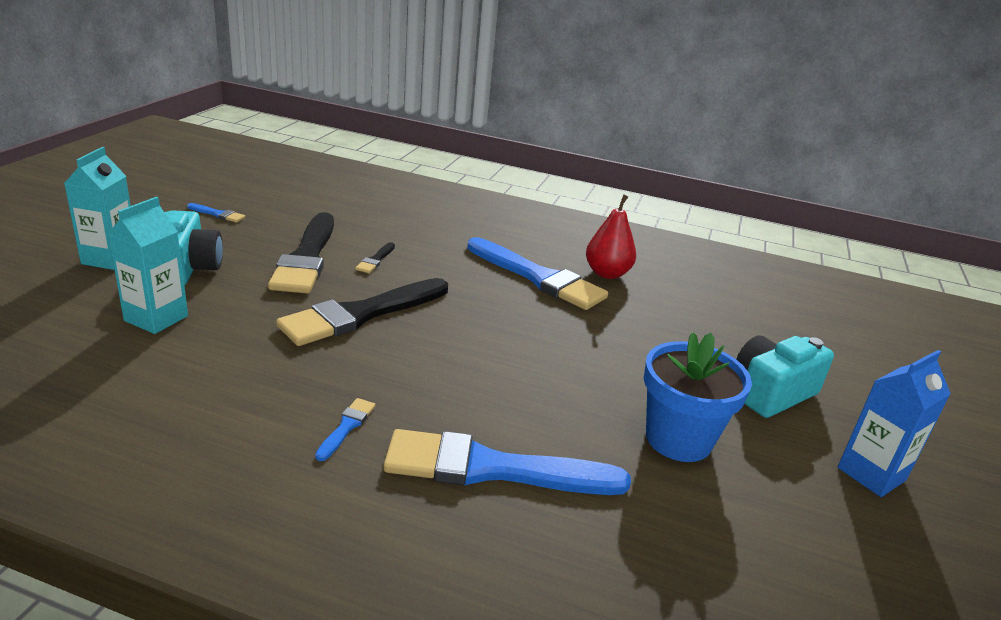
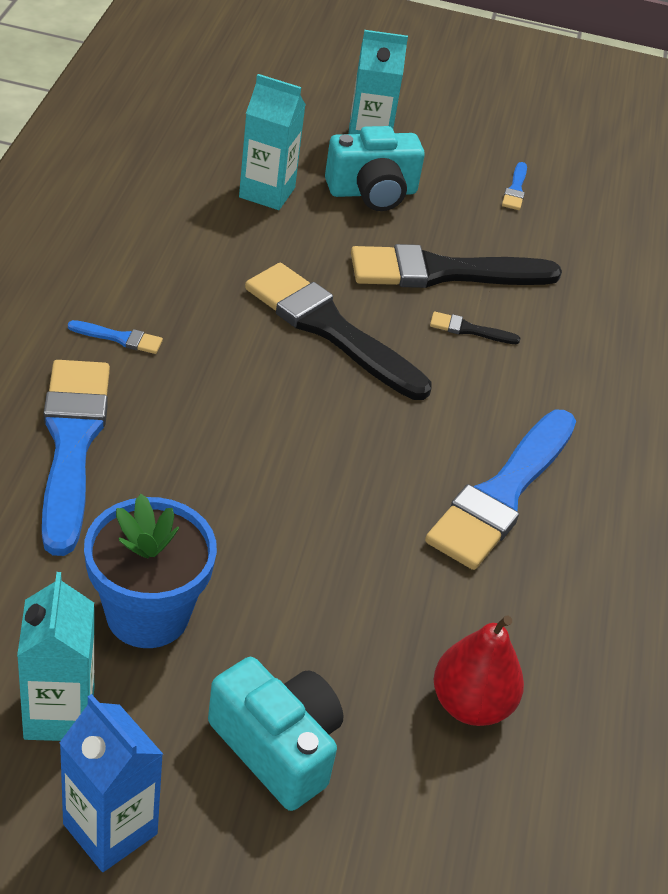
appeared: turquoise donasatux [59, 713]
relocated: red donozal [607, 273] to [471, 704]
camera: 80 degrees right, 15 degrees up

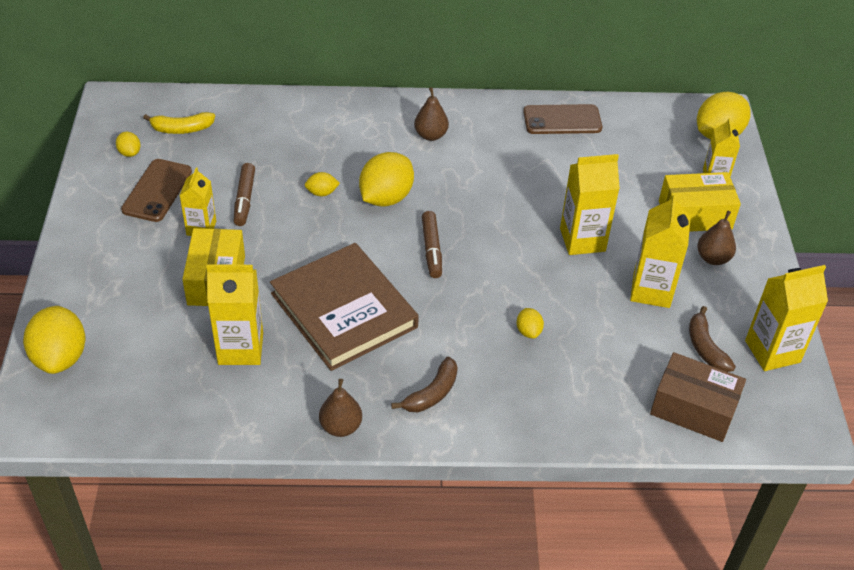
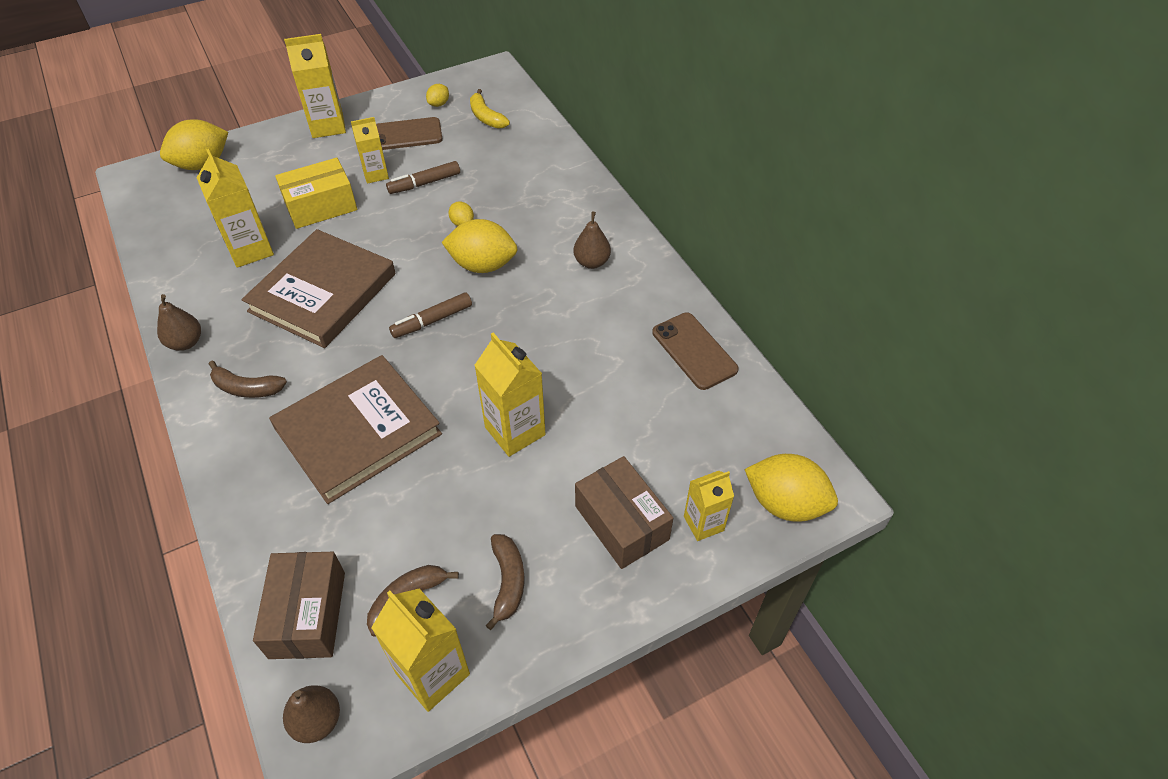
appeared: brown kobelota [508, 582]
relocated: yellow donasatux [651, 290] to [328, 126]; brown donozal [713, 258] to [317, 721]
exchanged: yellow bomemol [528, 331] to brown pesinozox [358, 431]
colour: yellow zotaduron [695, 215] to brown zotaduron [621, 523]
camera: 65 degrees right, 5 degrees up

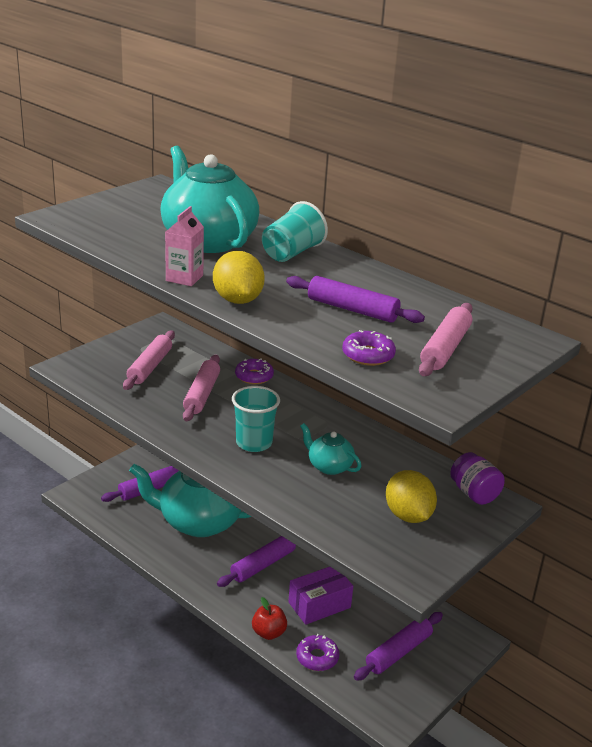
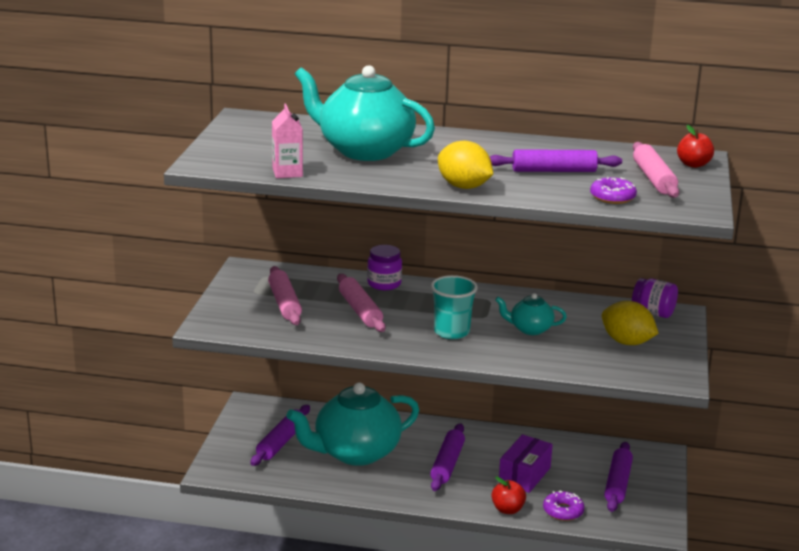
missing: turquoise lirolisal [292, 253]
appeared: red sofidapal [693, 164]
relocated: pink donasatux [184, 278] to [287, 172]
exchanged: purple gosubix [254, 376] to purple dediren [384, 284]
camera: 30 degrees left, 5 degrees down

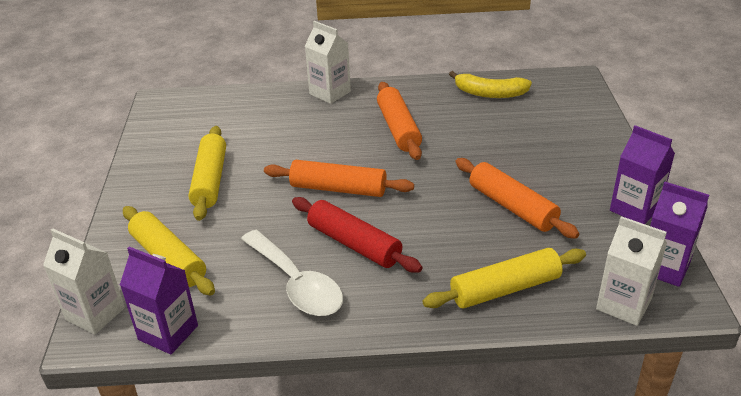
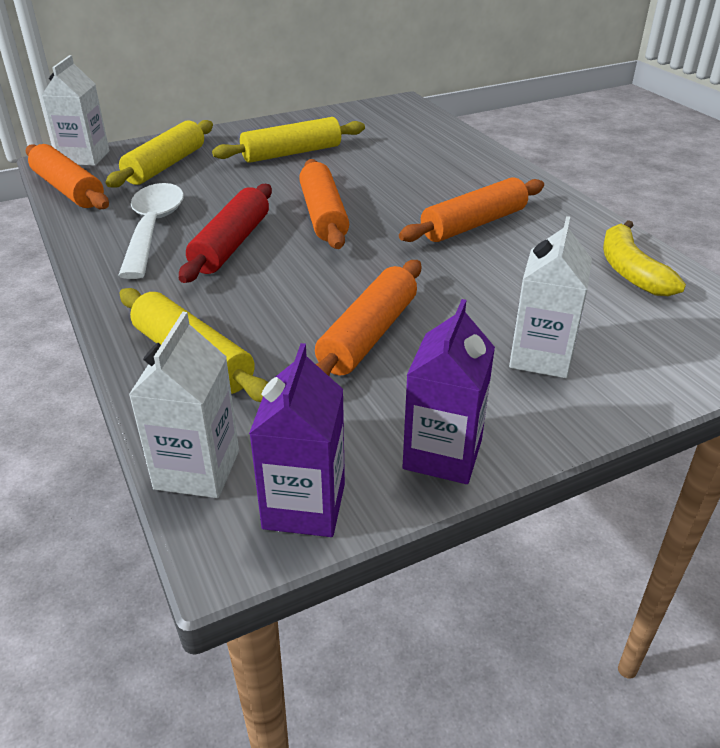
relocated: white donasatux [330, 93] to [541, 357]
exchanged: purple donasatux [168, 332] to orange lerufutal [68, 190]
spun: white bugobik [296, 284] = [153, 229] 150 degrees clockwise
camera: 65 degrees right, 0 degrees up

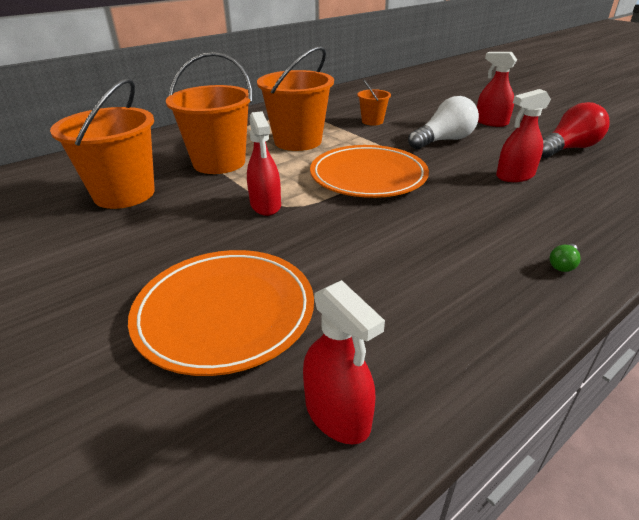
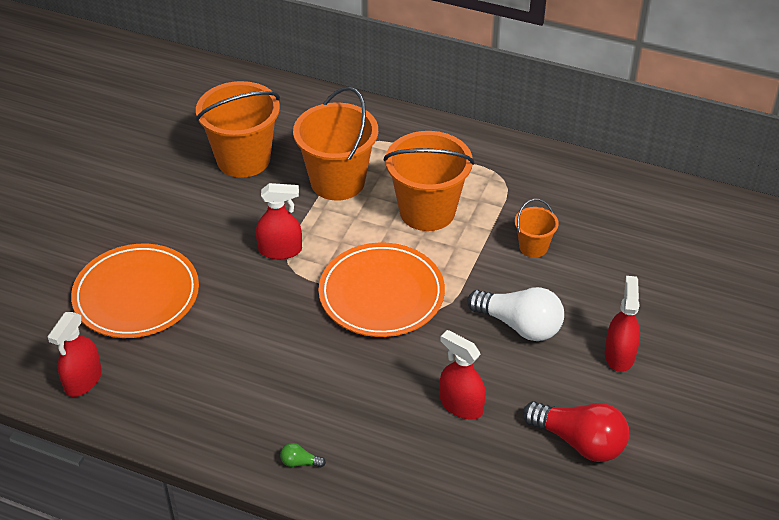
spun: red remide [265, 205] = [280, 250] 135 degrees counterclockwise
camera: 60 degrees right, 10 degrees up

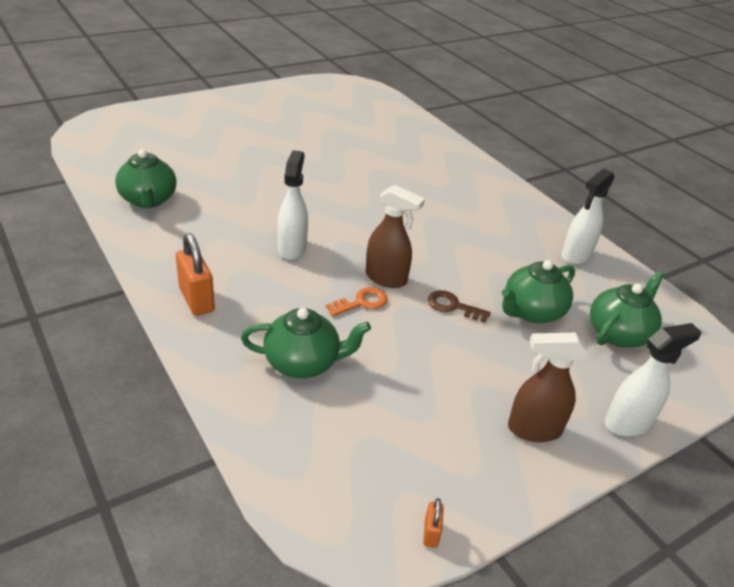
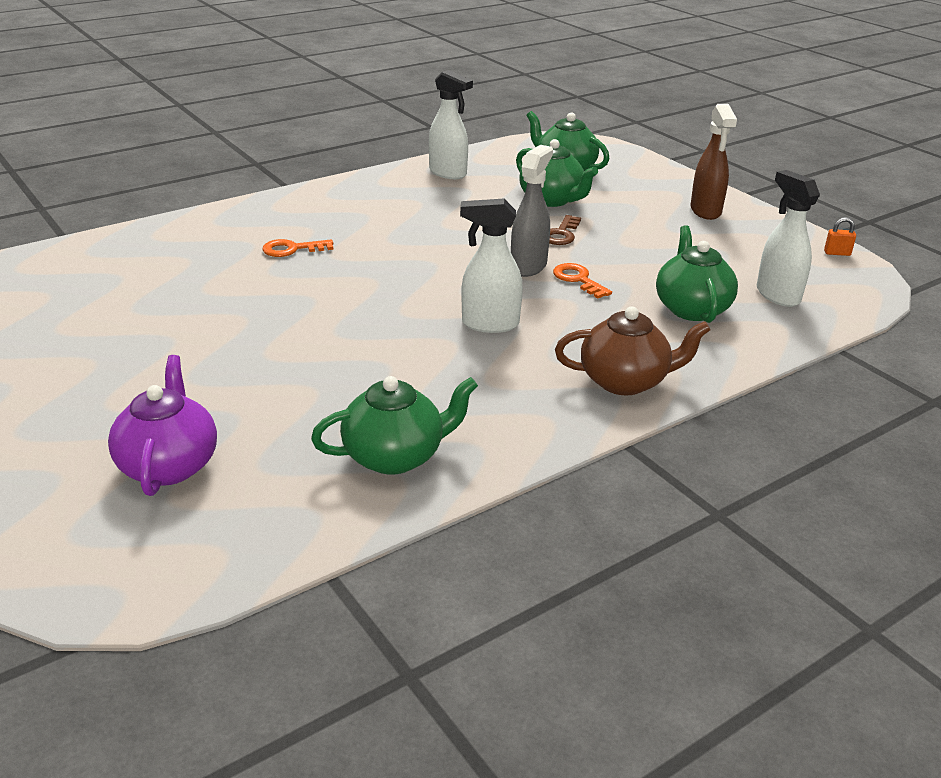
appeared: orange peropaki [292, 249]; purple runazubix [169, 465]
relocated: white remide [628, 423] to [777, 295]
exchanged: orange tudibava [196, 300] to brown runazubix [625, 381]
colour: brown remide [386, 278] to grey remide [528, 266]
camera: 90 degrees left, 5 degrees down

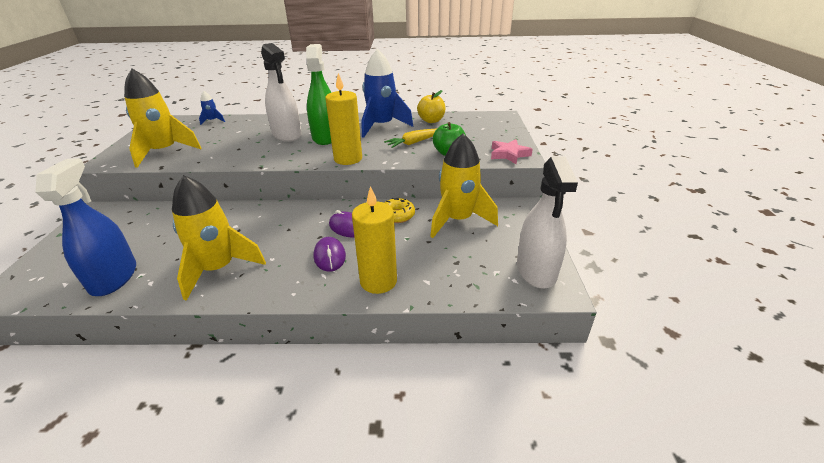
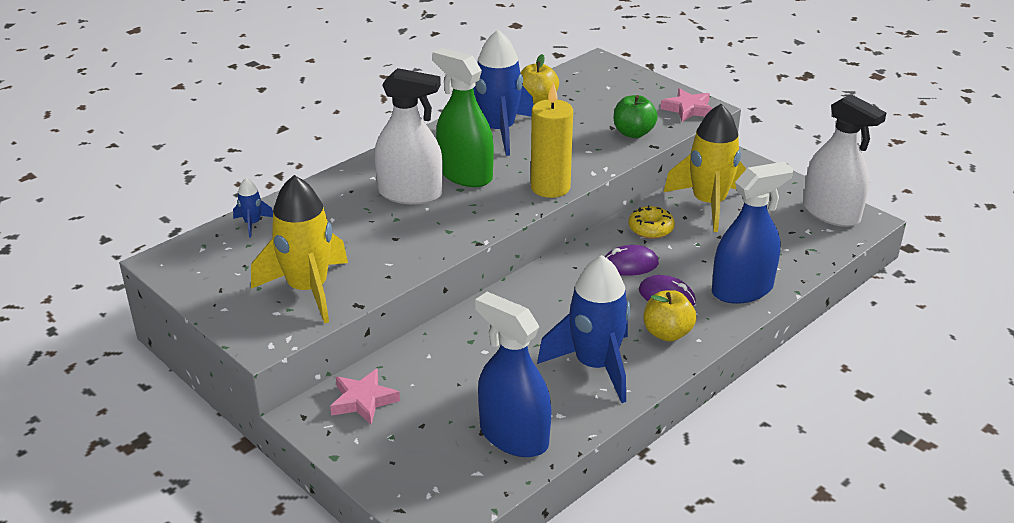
missing: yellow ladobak [414, 142]
appeared: yellow sofidapal [667, 333]; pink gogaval [363, 400]
exchanged: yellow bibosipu [378, 281] to blue remide [742, 289]
colour: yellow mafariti [219, 269] to blue mafariti [595, 366]
camera: 45 degrees left, 0 degrees up

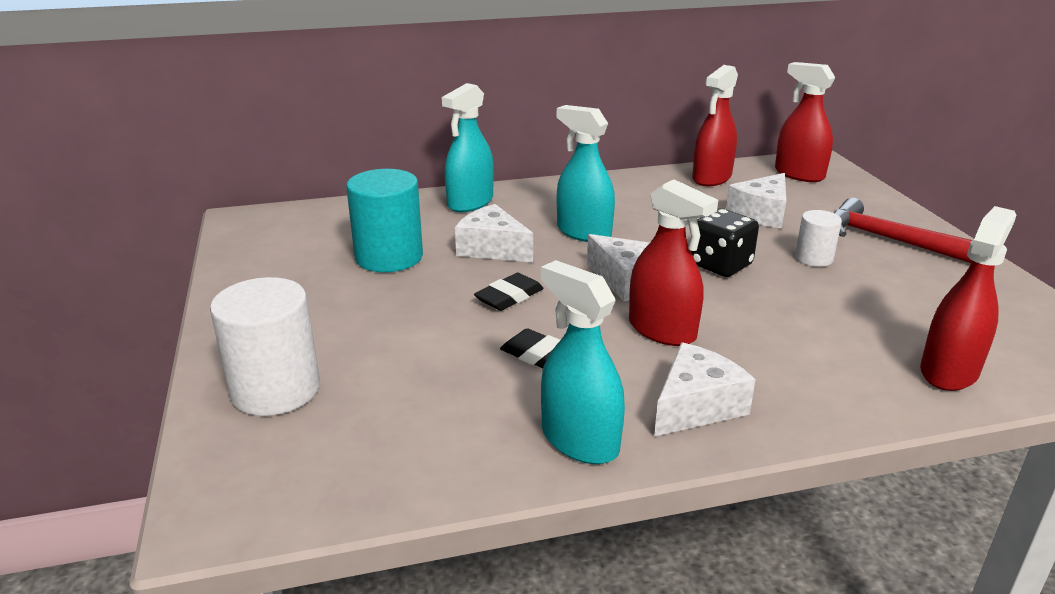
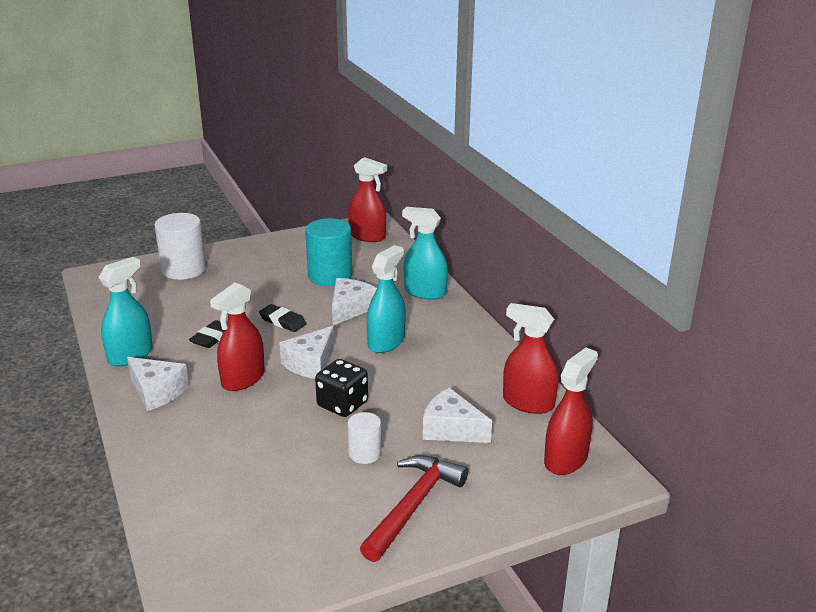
relocated: red remide [949, 371] to [367, 236]
camera: 80 degrees right, 0 degrees up

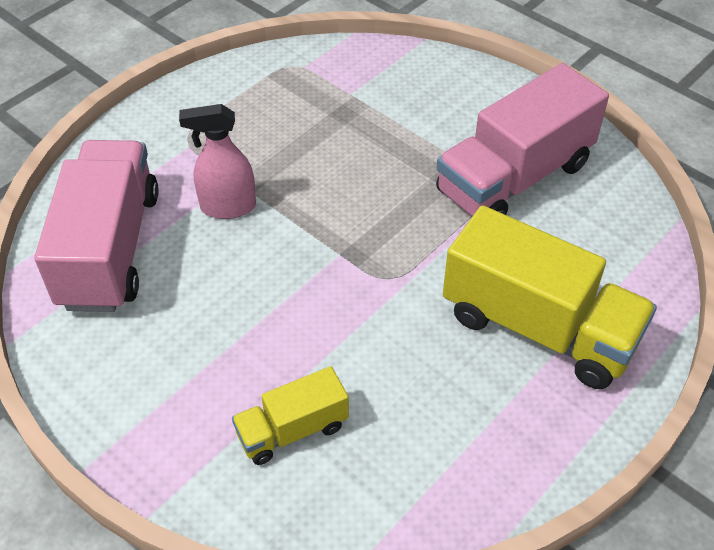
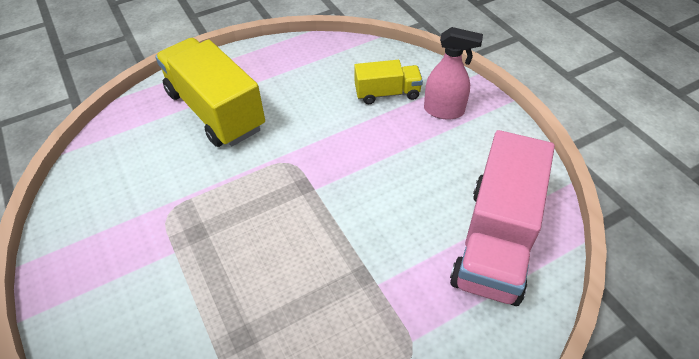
missing: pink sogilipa [514, 178]
relocated: pink remide [227, 207] to [444, 111]
camera: 160 degrees left, 0 degrees up

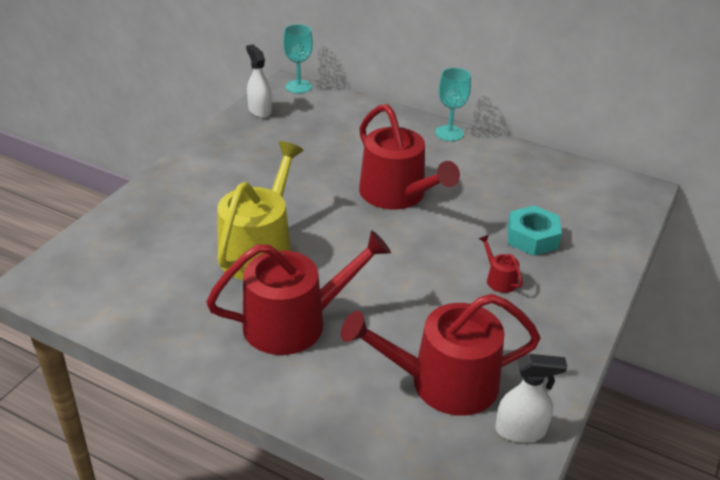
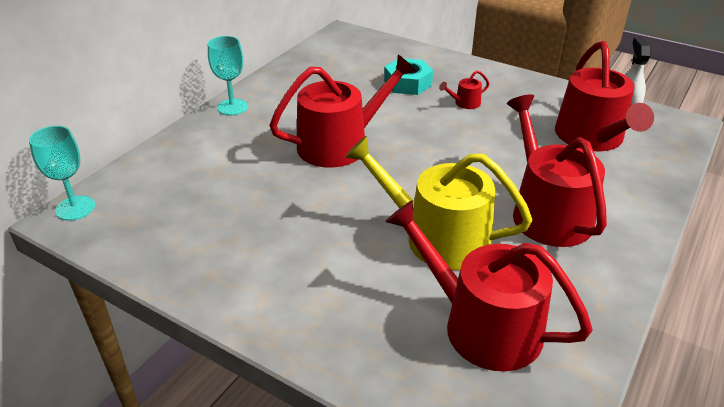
missing: white remide [260, 110]
appeared: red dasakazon [481, 325]
camera: 85 degrees left, 0 degrees up

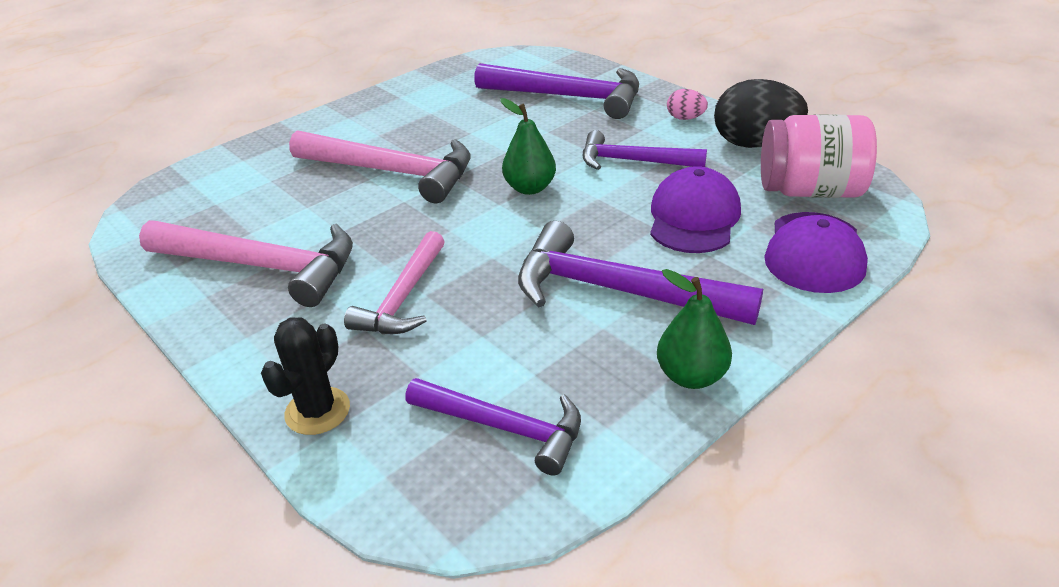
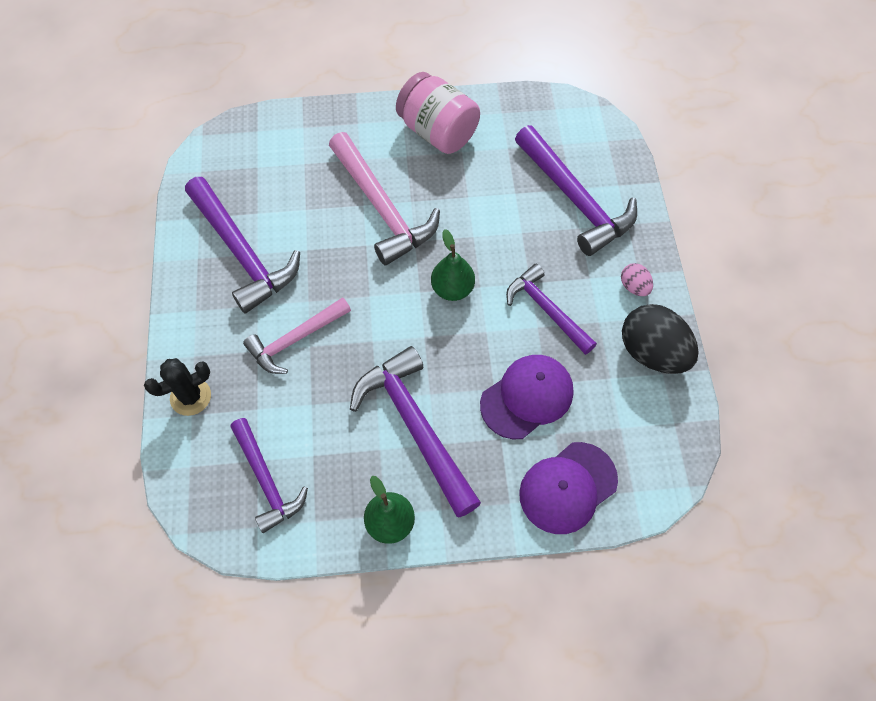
relocated: pink dediren [810, 191] to [437, 132]
colour: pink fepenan [262, 266] to purple fepenan [242, 252]
camera: 35 degrees right, 25 degrees up

